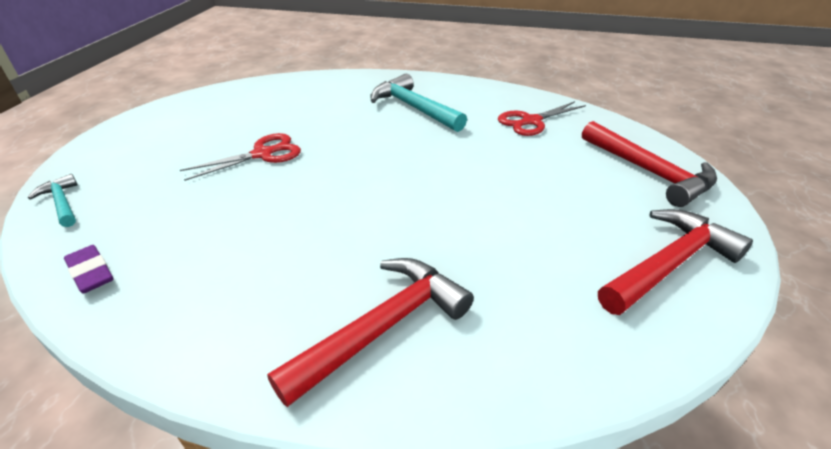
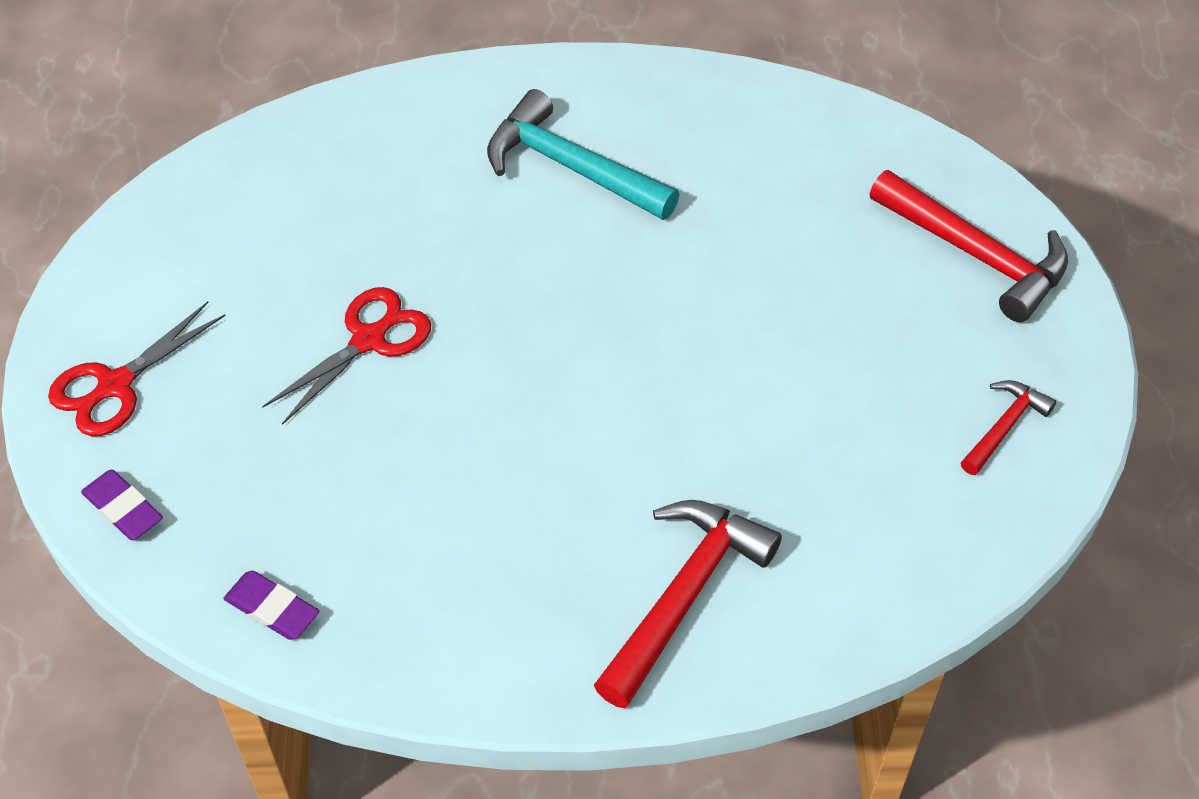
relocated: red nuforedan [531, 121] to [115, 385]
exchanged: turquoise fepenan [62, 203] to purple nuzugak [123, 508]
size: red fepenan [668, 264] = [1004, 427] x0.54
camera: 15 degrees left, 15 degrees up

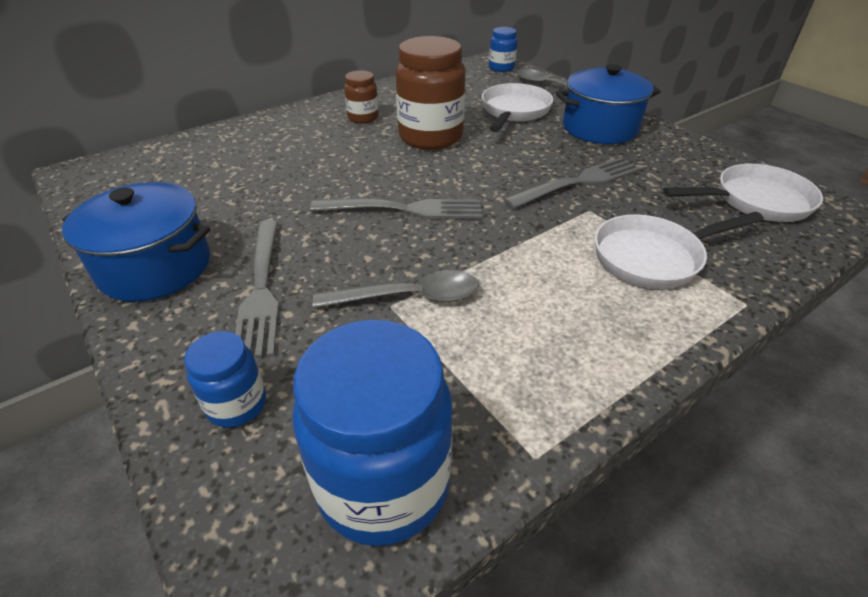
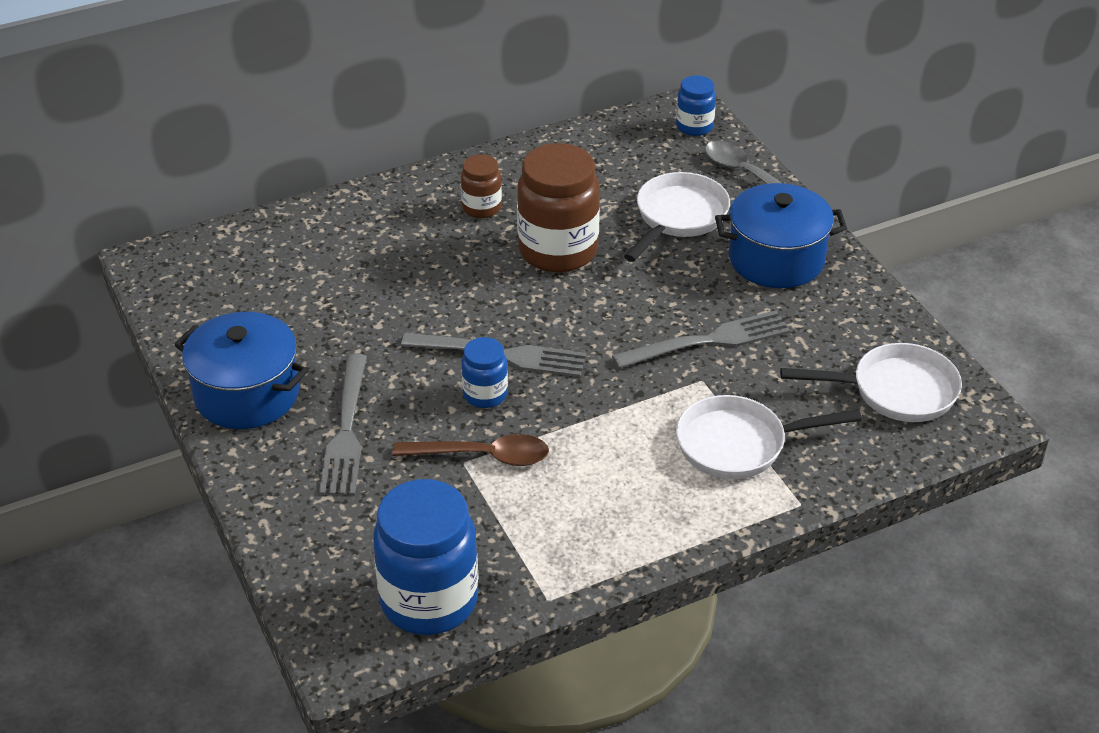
relocated: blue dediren [237, 404] to [485, 394]
colour: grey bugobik [410, 297] to brown bugobik [483, 456]
camera: 10 degrees right, 0 degrees up

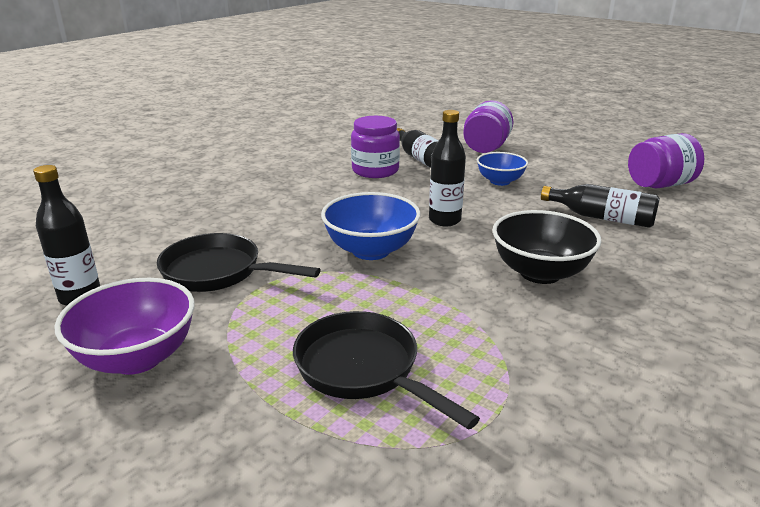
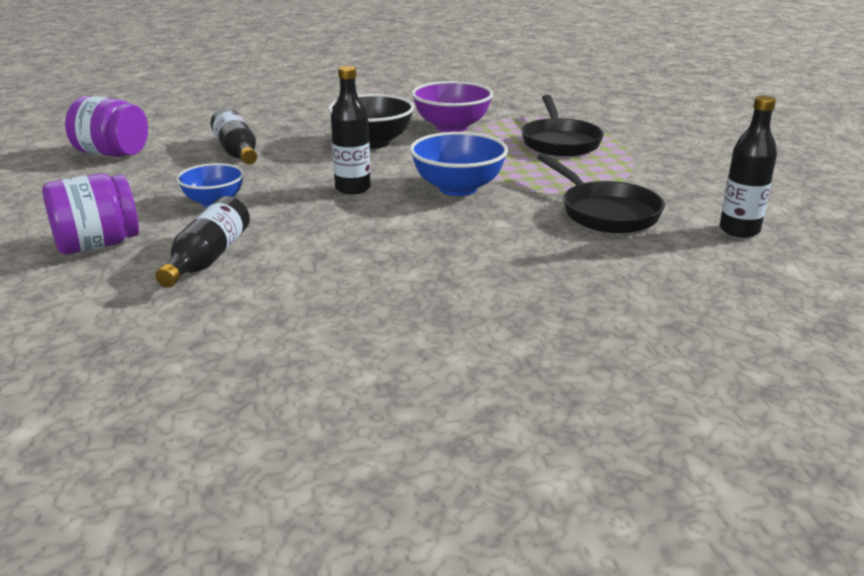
missing: purple dediren [375, 170]
relocated: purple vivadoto [137, 358] to [451, 127]
camera: 140 degrees left, 0 degrees up

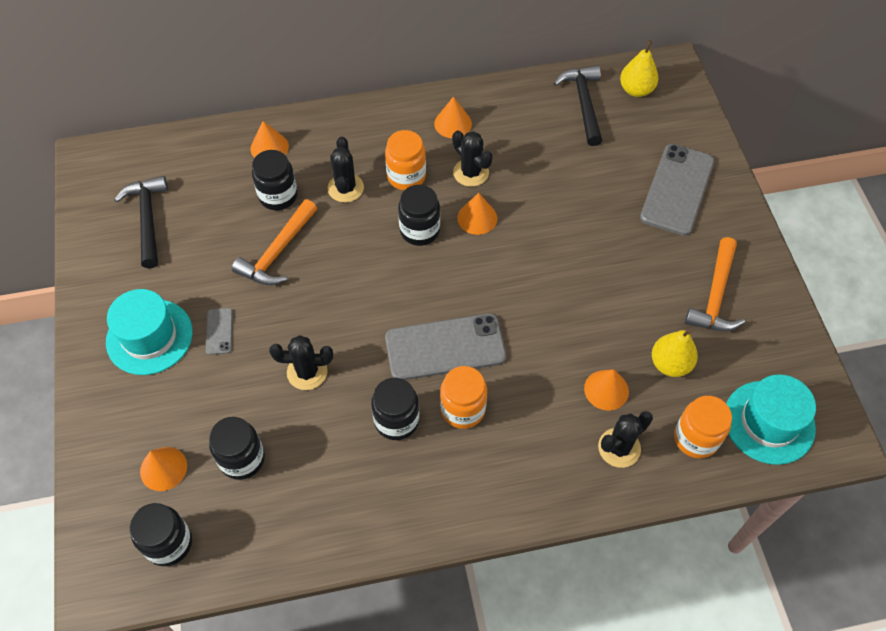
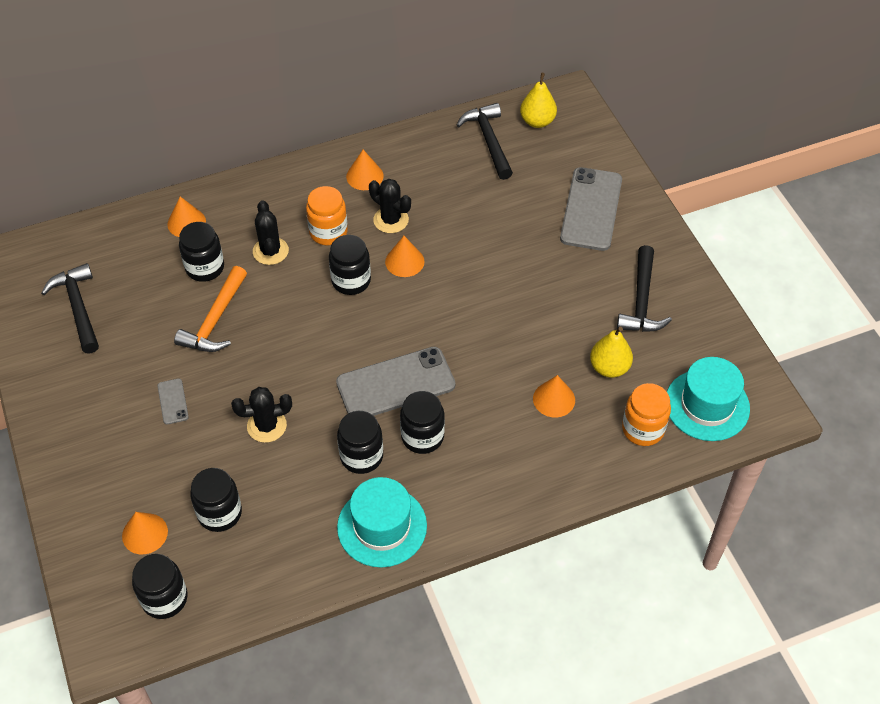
missing: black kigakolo [619, 448]
relocated: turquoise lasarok [149, 337] to [382, 526]
colour: orange fepenan [715, 295] to black fepenan [641, 300]; orange dediren [463, 409] to black dediren [422, 436]
camera: 10 degrees left, 5 degrees down

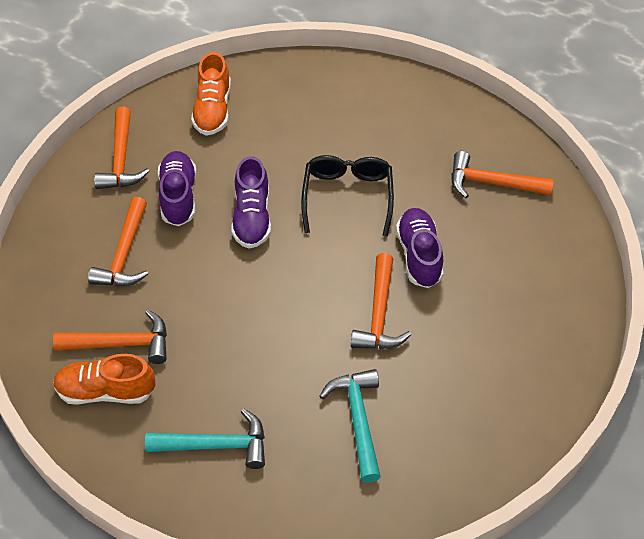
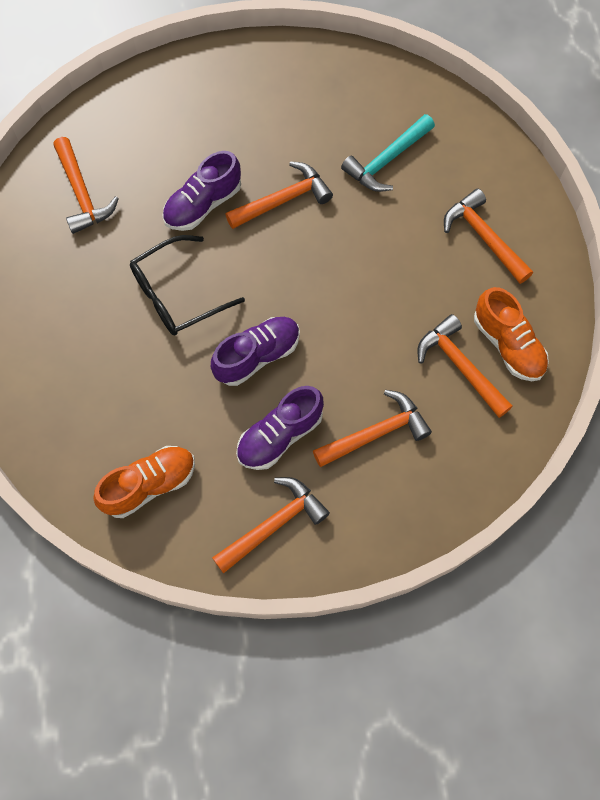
colour: turquoise fepenan [215, 445] to orange fepenan [484, 237]
camera: 125 degrees left, 15 degrees up

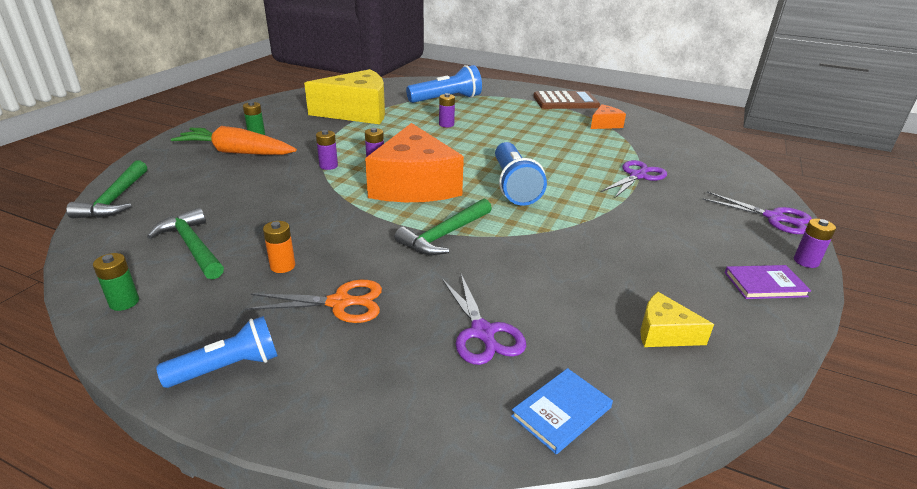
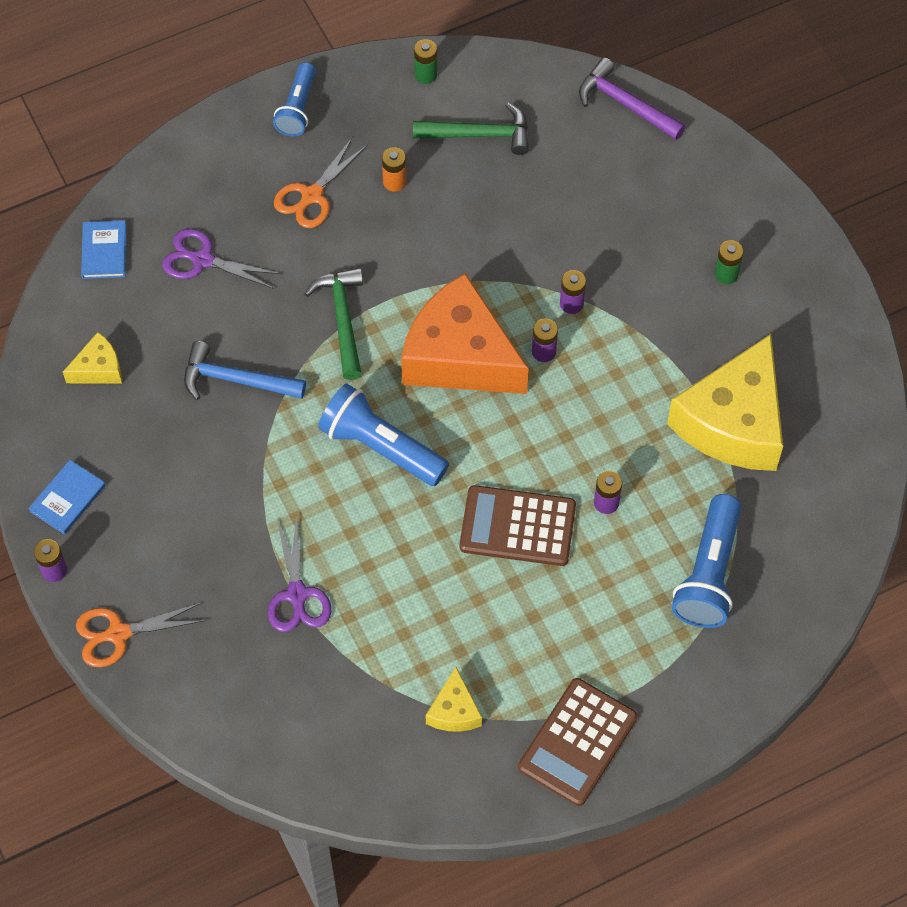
missing: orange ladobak [237, 152]
appeared: blue fepenan [236, 380]; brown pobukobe [517, 526]
colour: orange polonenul [605, 124] to yellow polonenul [454, 711]; green fepenan [115, 199] to purple fepenan [625, 104]; purple nuforedan [774, 218] to orange nuforedan [118, 634]; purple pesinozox [765, 284] to blue pesinozox [67, 498]
camera: 130 degrees right, 30 degrees up

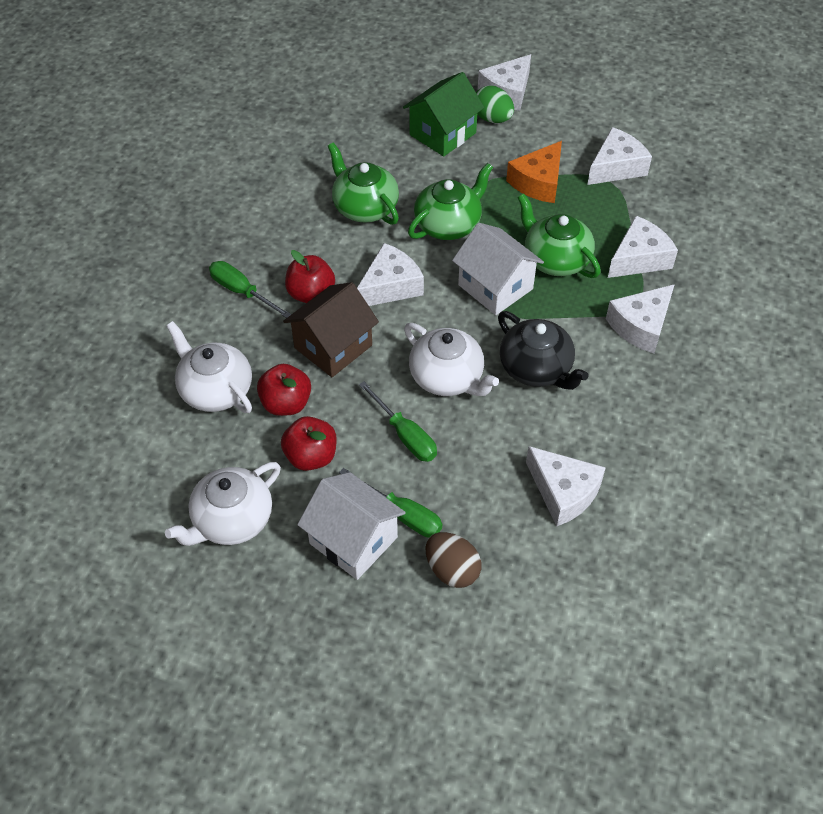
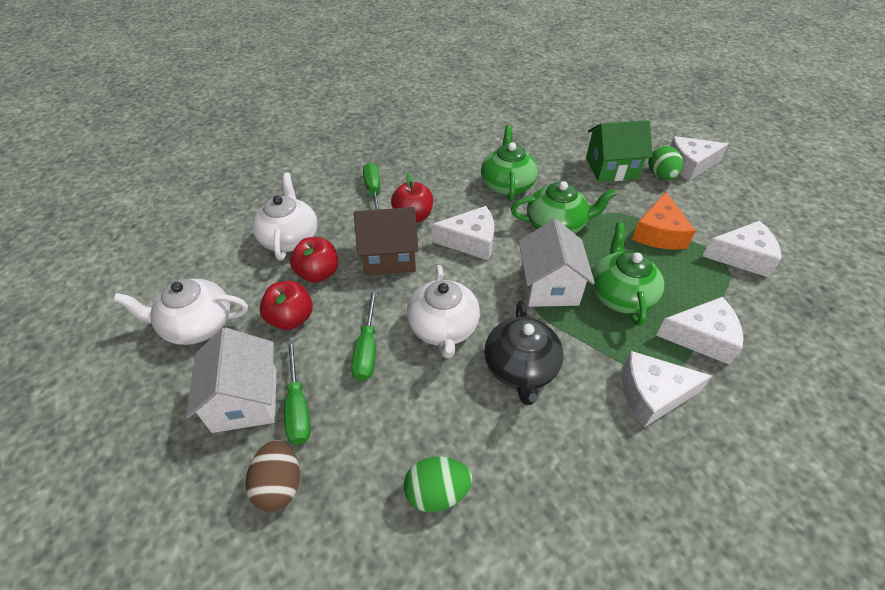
exchanged: white polonenul [563, 492] to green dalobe [437, 492]
spun: orange polonenul [538, 182] = [659, 233] 60 degrees counterclockwise
camera: 40 degrees right, 5 degrees down

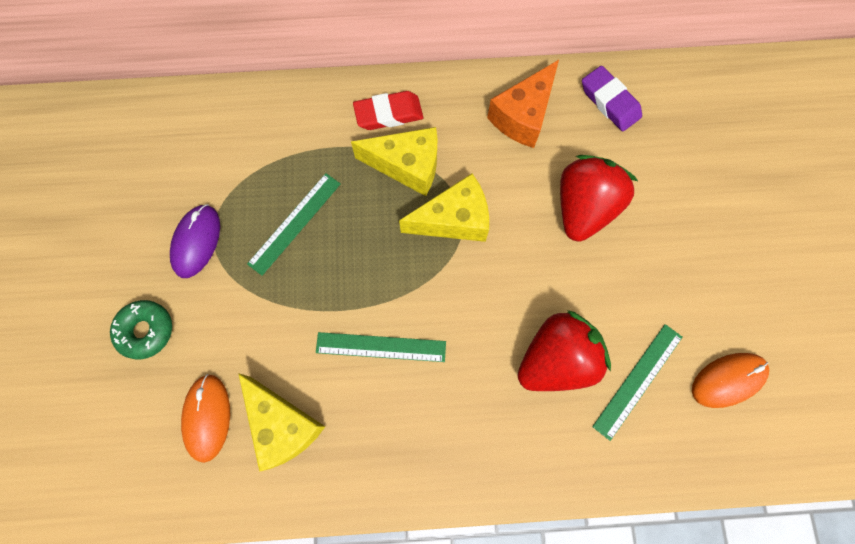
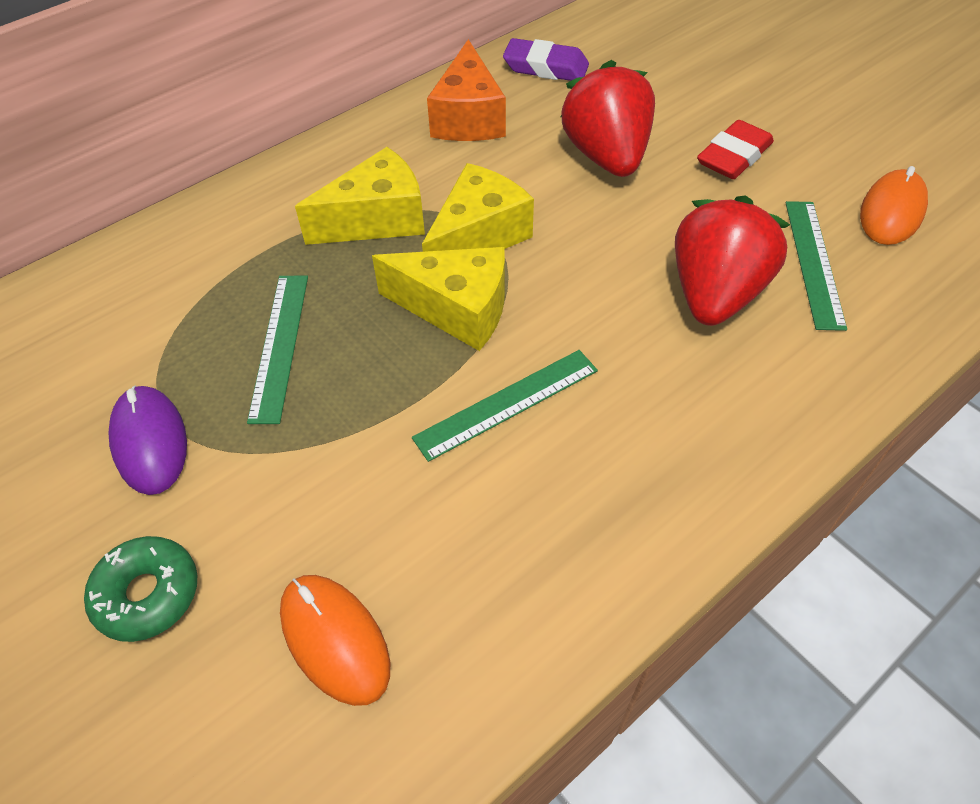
relocated: red nuzugak [388, 114] to [733, 156]; yellow polonenul [283, 425] to [456, 309]
camera: 35 degrees left, 20 degrees down

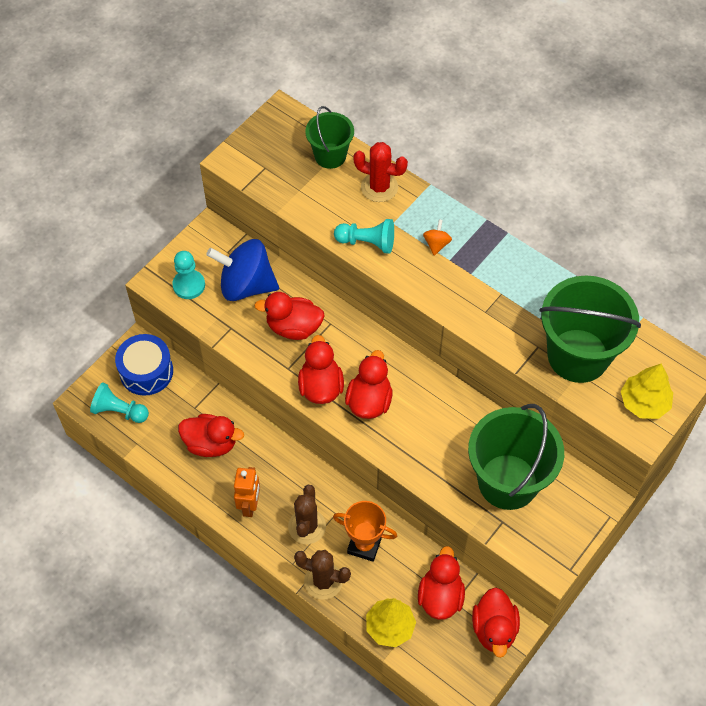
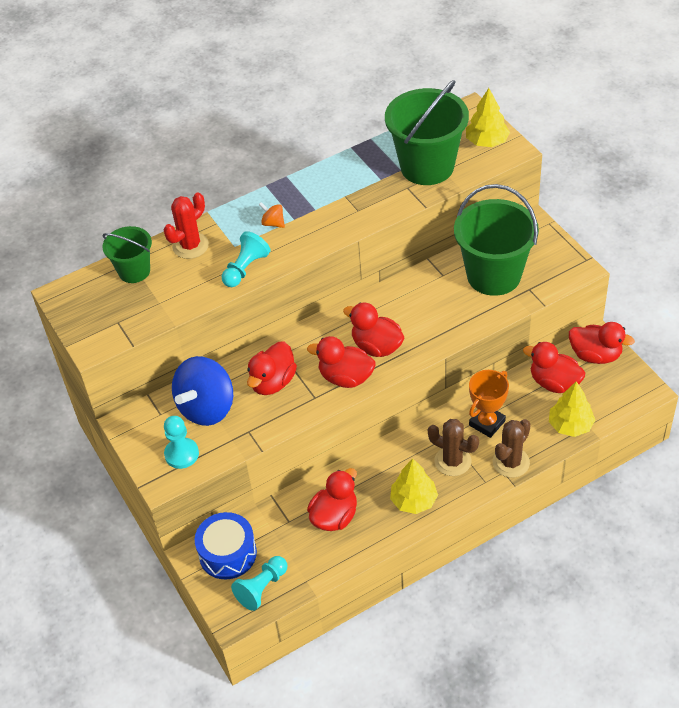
exchanged: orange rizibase [250, 505] to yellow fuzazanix [413, 500]
camera: 65 degrees left, 10 degrees down

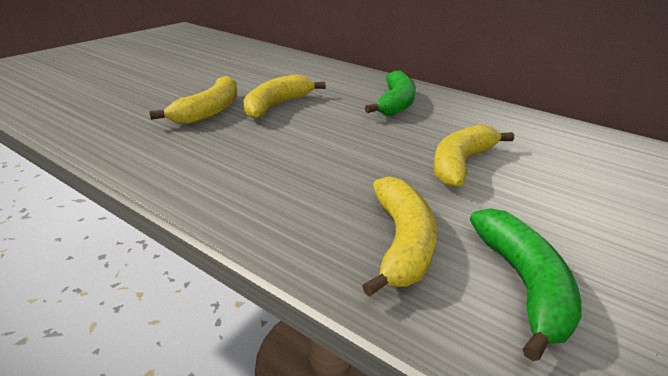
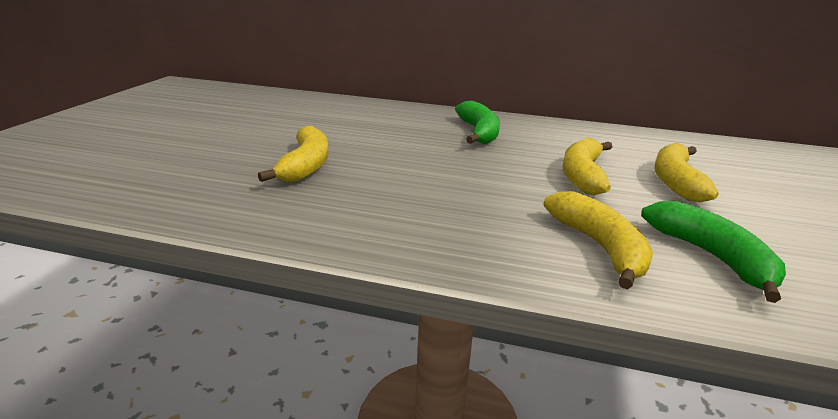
relocated: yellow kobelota [277, 105] to [676, 181]
camera: 20 degrees left, 5 degrees down

